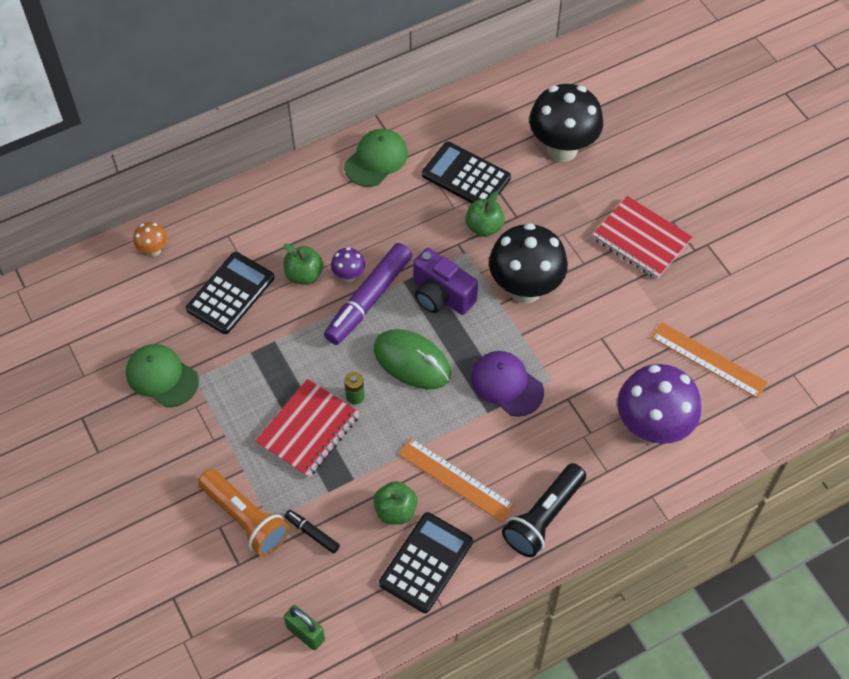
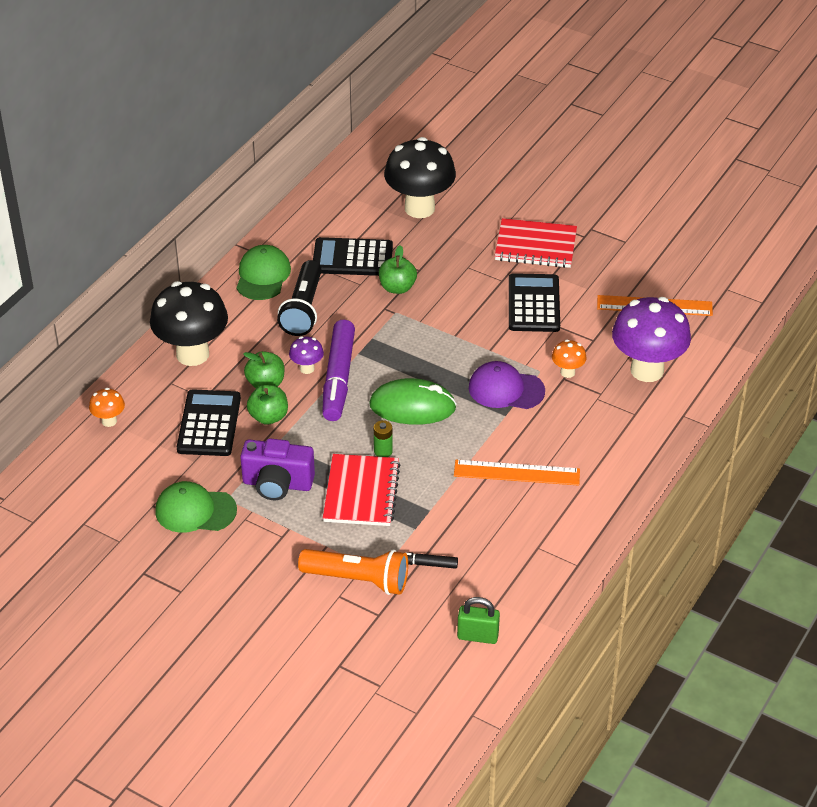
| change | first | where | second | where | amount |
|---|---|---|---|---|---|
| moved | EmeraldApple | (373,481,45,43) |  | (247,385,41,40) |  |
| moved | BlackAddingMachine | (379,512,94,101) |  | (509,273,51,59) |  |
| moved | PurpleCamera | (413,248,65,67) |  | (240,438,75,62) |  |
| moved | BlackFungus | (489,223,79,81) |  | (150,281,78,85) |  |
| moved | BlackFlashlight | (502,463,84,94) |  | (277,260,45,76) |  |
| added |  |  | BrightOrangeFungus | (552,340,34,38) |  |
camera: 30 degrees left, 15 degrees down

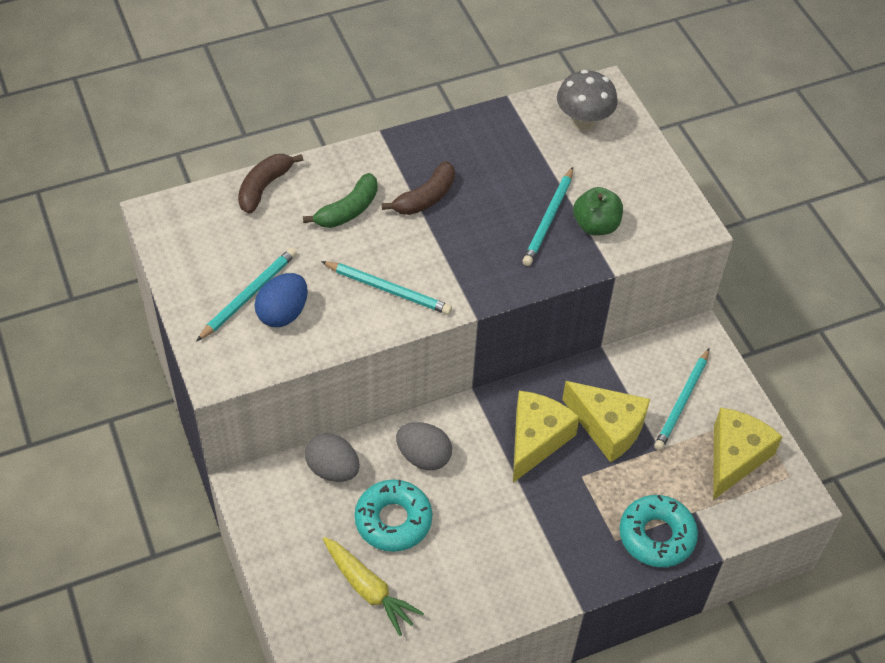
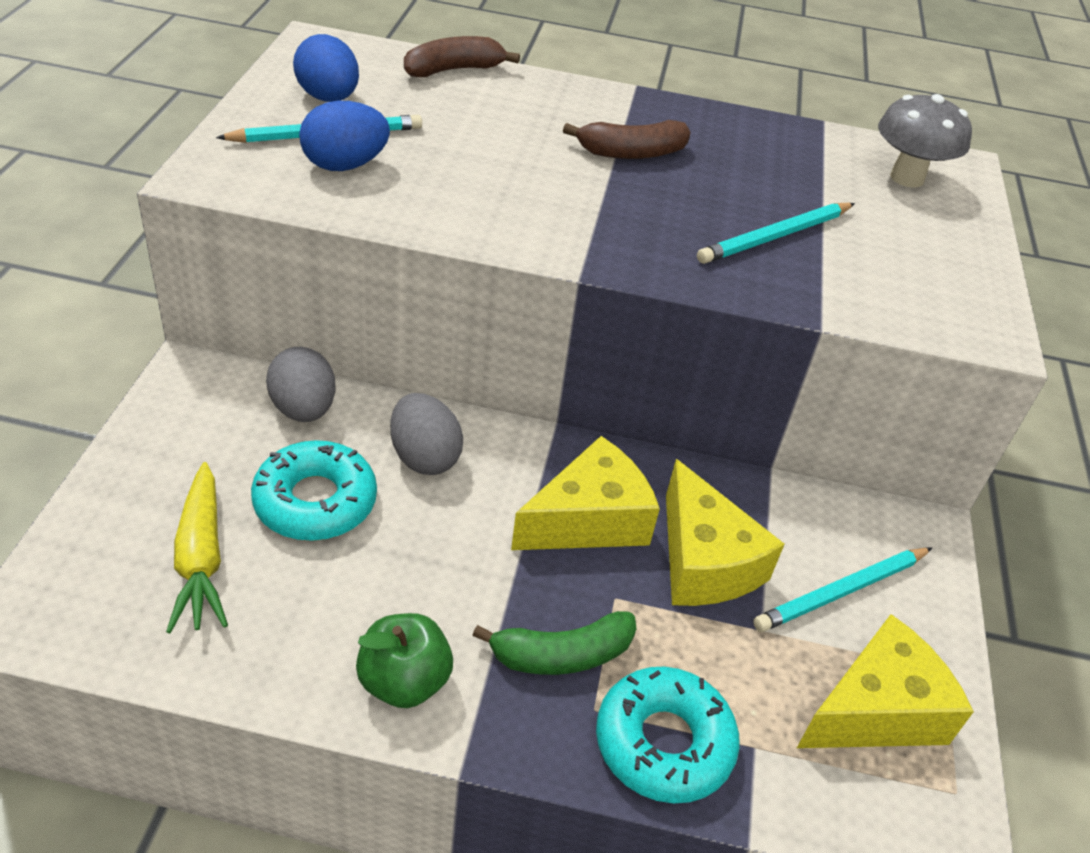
| change | first | where | second | where | amount |
|---|---|---|---|---|---|
| moved | EmeraldBananaFruit | (303,173,74,55) |  | (472,611,165,64) |  |
| removed | TurquoiseWoodenPencil | (321,261,131,54) |  |  |  |
| moved | EmeraldApple | (573,187,50,49) |  | (356,613,97,95) |  |
| added |  |  | BlueToyEgg | (293,34,66,68) |  |
camera: 30 degrees right, 10 degrees down

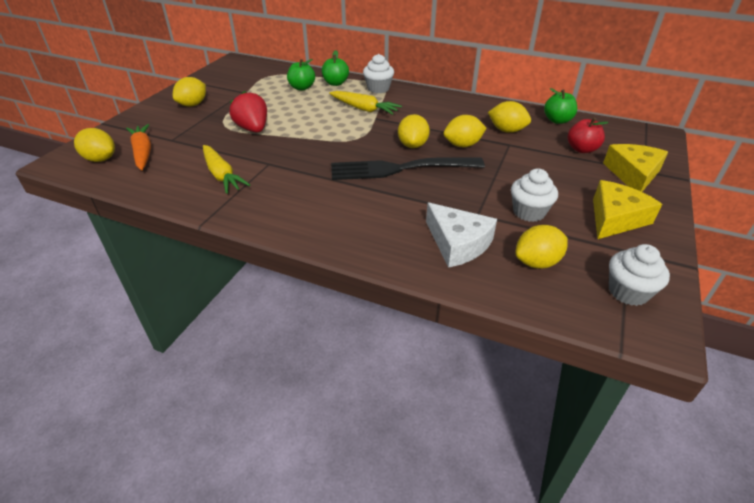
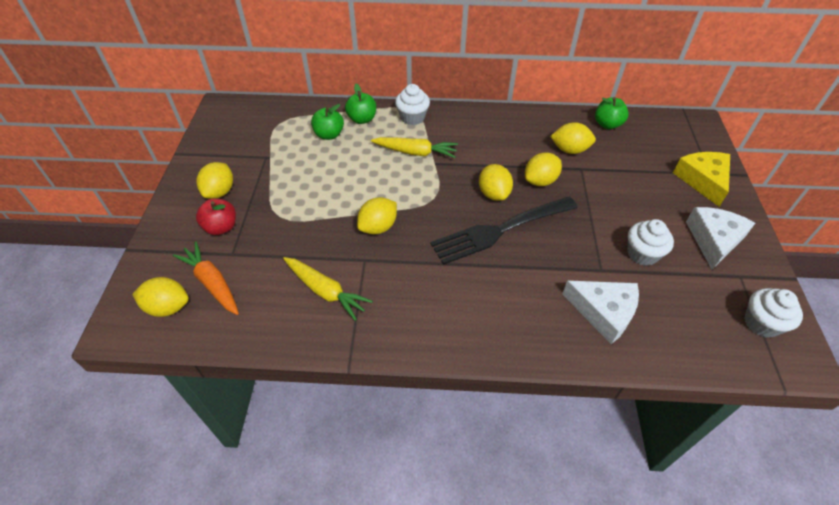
| change | first | where | second | where | amount |
|---|---|---|---|---|---|
| removed | RedBerry | (230,91,37,42) |  |  |  |
| moved | GoldenToyLemon | (515,225,53,43) |  | (357,197,40,37) |  |
| moved | RedApple | (568,117,41,36) |  | (196,199,40,36) |  |
| recoloured | GoldenCheese | (593,180,69,59) | PureWhiteCheese | (686,207,69,63) |  |
camera: 20 degrees left, 10 degrees up

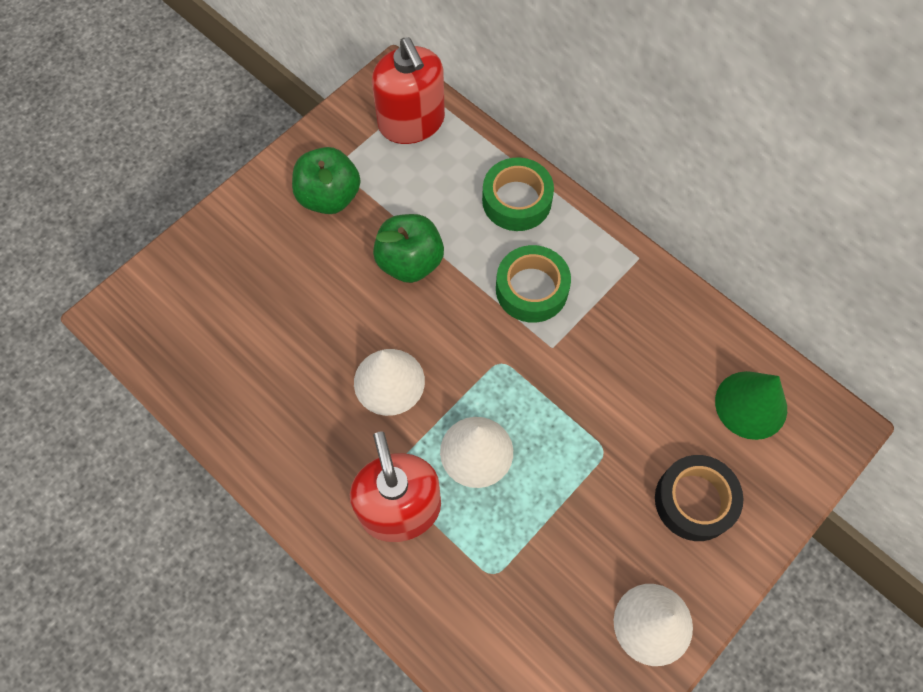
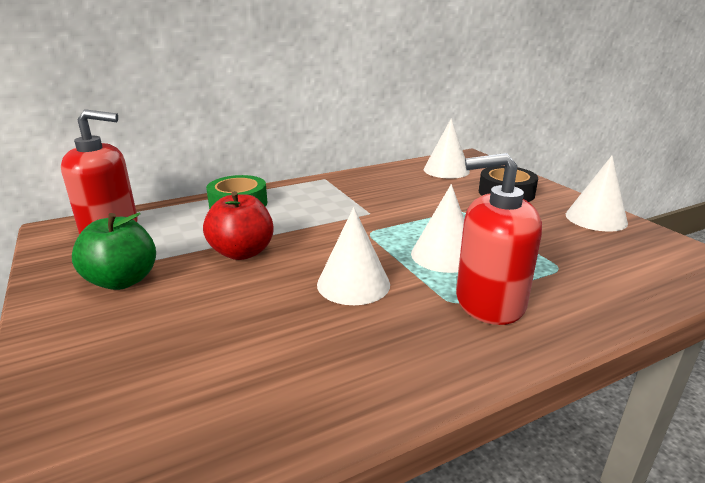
| change | first | where | second | where | amount |
|---|---|---|---|---|---|
| recoloured | EmeraldApple | (373,214,71,69) | RedApple | (203,191,71,69) |  |
| removed | EmeraldStickyTape | (496,245,75,78) |  |  |  |
| recoloured | EmeraldCone | (715,371,72,69) | PureWhiteCone | (423,118,47,60) |  |
camera: 70 degrees left, 40 degrees down

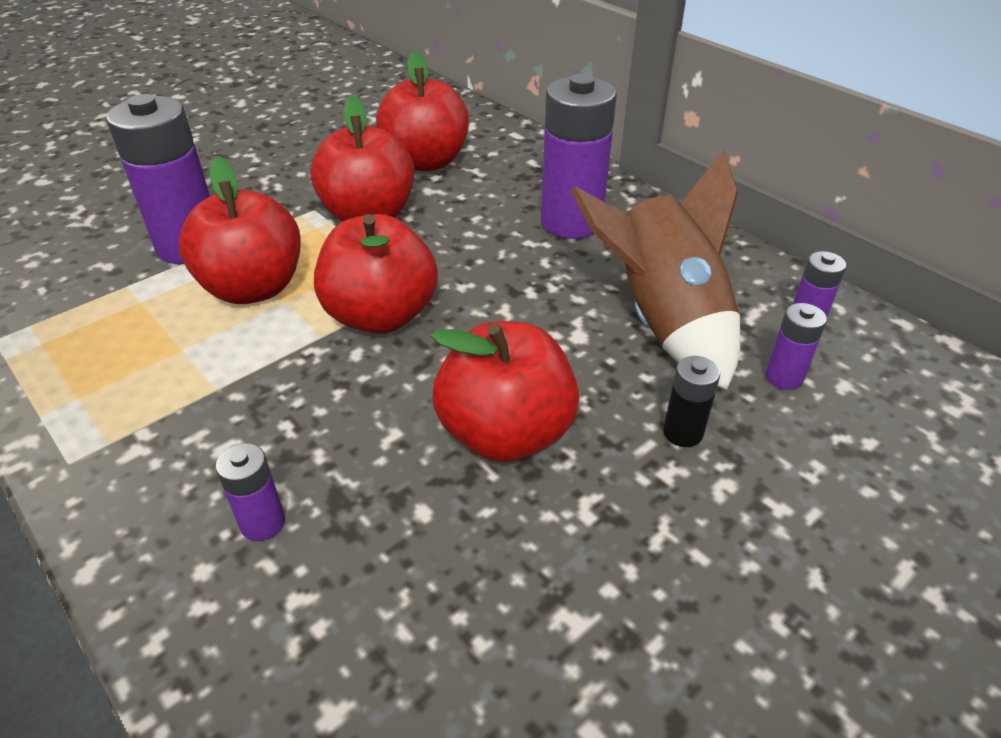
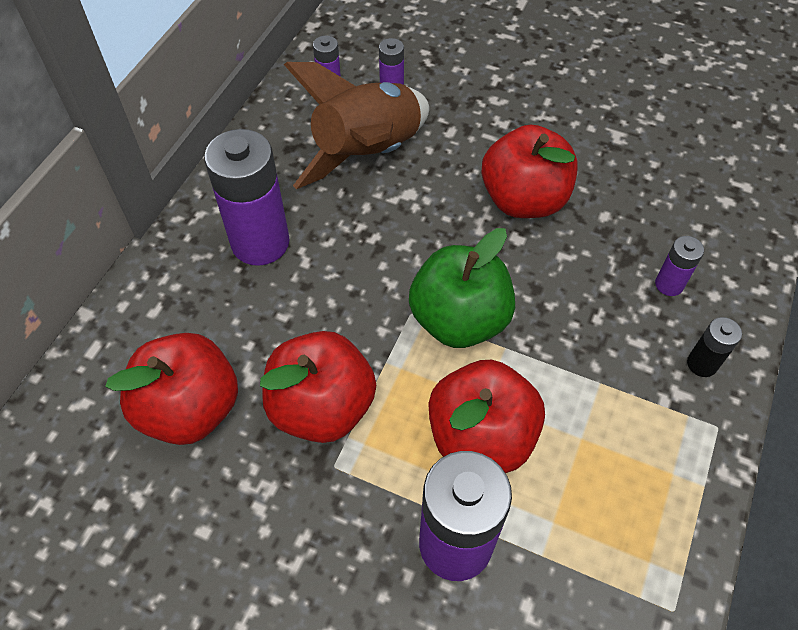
| change | first | where | second | where | amount |
|---|---|---|---|---|---|
| recoloured | RedApple | (314,214,124,120) | EmeraldApple | (409,228,106,120) |  |
| moved | BlackPowerCell | (663,356,57,91) |  | (687,317,55,60) |  |
camera: 115 degrees left, 15 degrees up

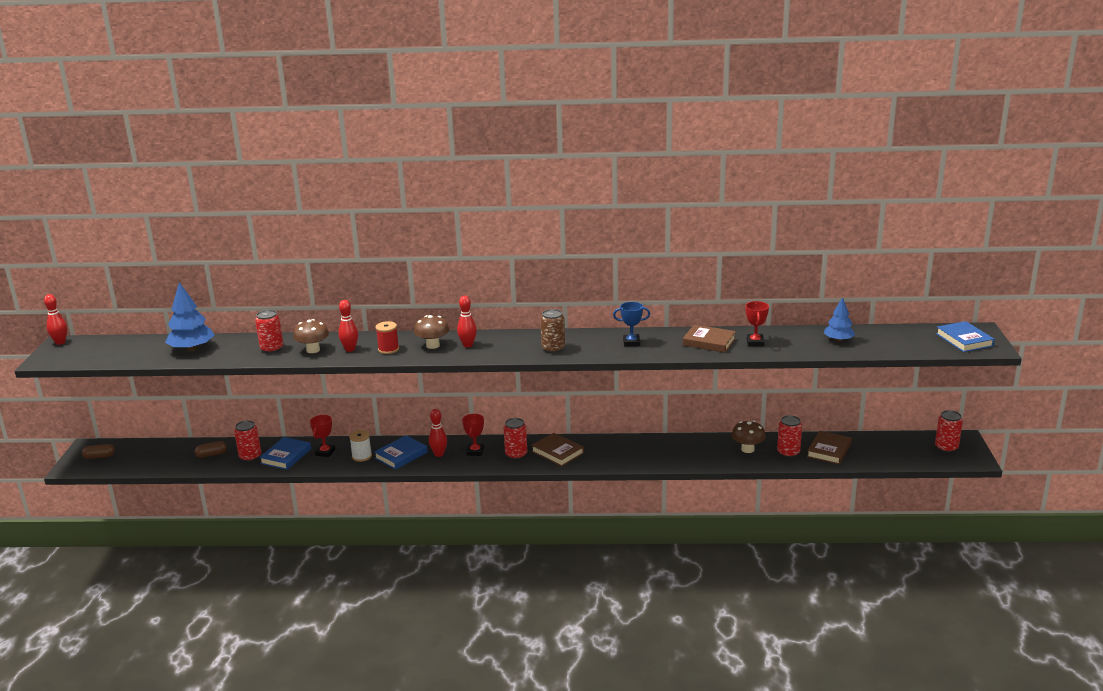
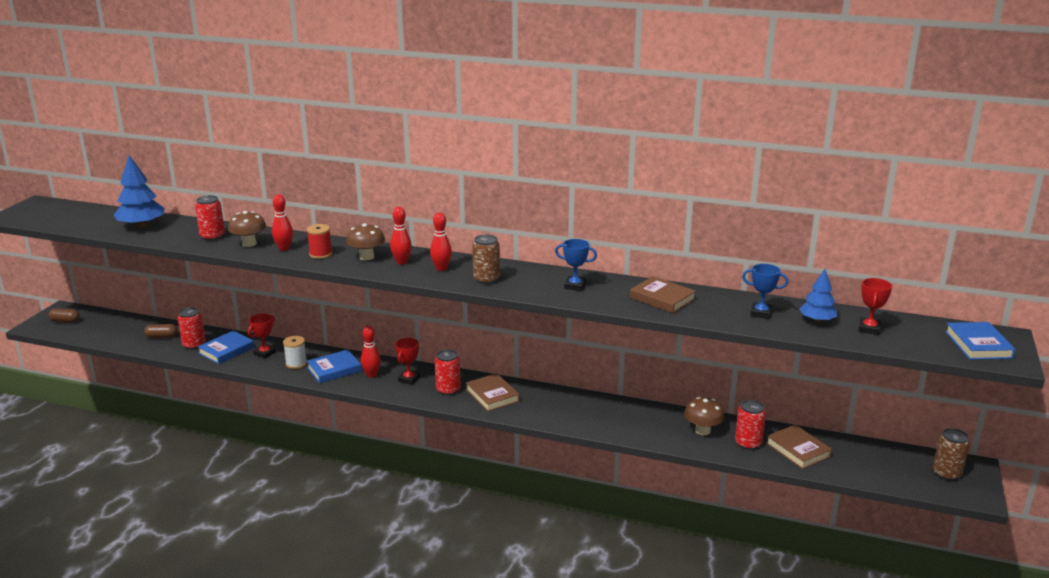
| change | first | where | second | where | amount |
|---|---|---|---|---|---|
| moved | RedBowlingPin | (44,294,23,51) |  | (430,213,22,58) |  |
| moved | RedPrizeCup | (746,301,23,45) |  | (859,278,33,57) |  |
| turned | BrownHardcover | (807,431,45,34) |  | (766,425,66,44) | 75 degrees counterclockwise |
| recoloured | RedTin | (935,410,28,43) | BrownTin | (933,428,37,53) |  |
| added |  |  | BluePrizeCup | (742,264,46,55) |  |
camera: 15 degrees right, 0 degrees up

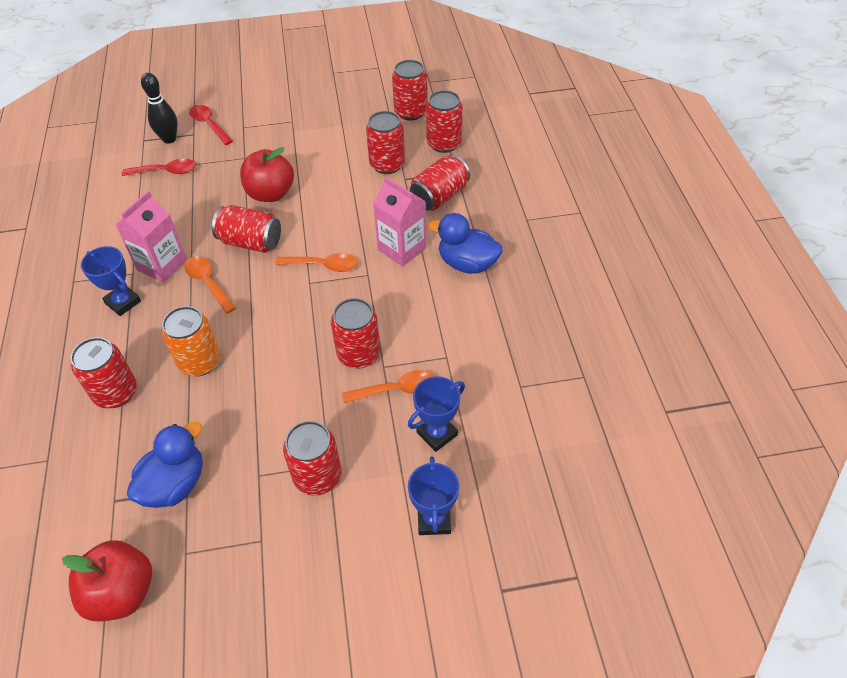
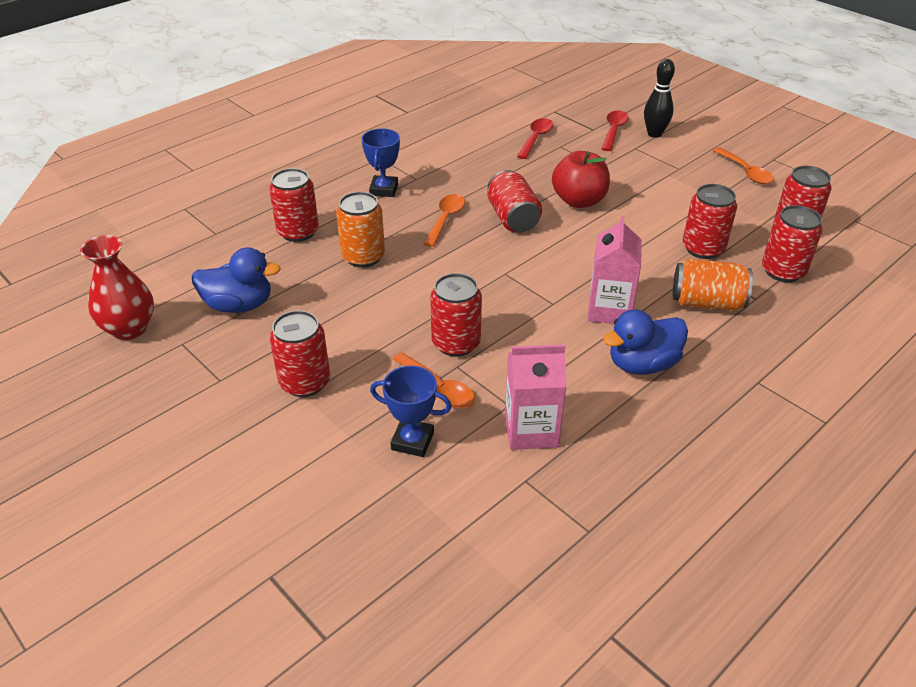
| change | first | where | second | where | amount |
|---|---|---|---|---|---|
| replaced | RedApple | (62,540,90,81) | RedVase | (80,235,74,105) |  |
| moved | RosePinkJuiceCarton | (116,191,71,92) |  | (505,344,62,106) |  |
| turned | RedTablespoon | (122,159,74,17) |  | (517,118,36,41) | 120 degrees counterclockwise |
| moved | BlackBowlingPin | (141,73,37,71) |  | (644,59,31,79) |  |
| moved | BrightOrangeTablespoon | (275,253,83,19) |  | (713,147,61,37) |  |
| removed | BluePrizeCup | (408,456,51,79) |  |  |  |
| recoloured | RedTin | (410,155,60,56) | BrightOrangeTin | (673,259,80,52) |  |
| turned | BlueToyDuck | (428,213,75,61) |  | (603,309,85,66) | 105 degrees counterclockwise |
camera: 55 degrees right, 10 degrees down

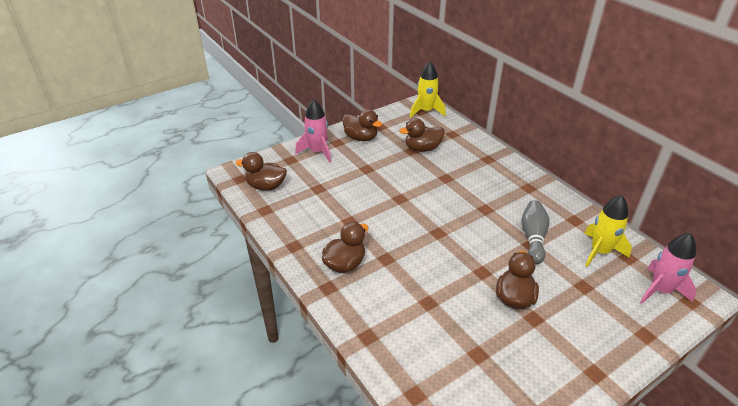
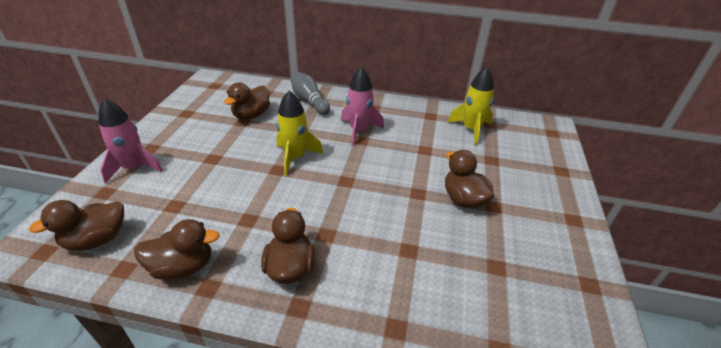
| change | first | where | second | where | amount |
|---|---|---|---|---|---|
| moved | BrownToyDuck | (343,109,39,32) |  | (134,219,86,61) |  |
| moved | GoldenRocket | (410,62,36,56) |  | (276,90,47,86) |  |
| moved | GrayBowlingPin | (521,200,29,64) |  | (290,71,40,44) |  |
| moved | RosePinkRocket | (640,233,57,71) |  | (341,67,43,79) |  |
camera: 45 degrees left, 0 degrees up

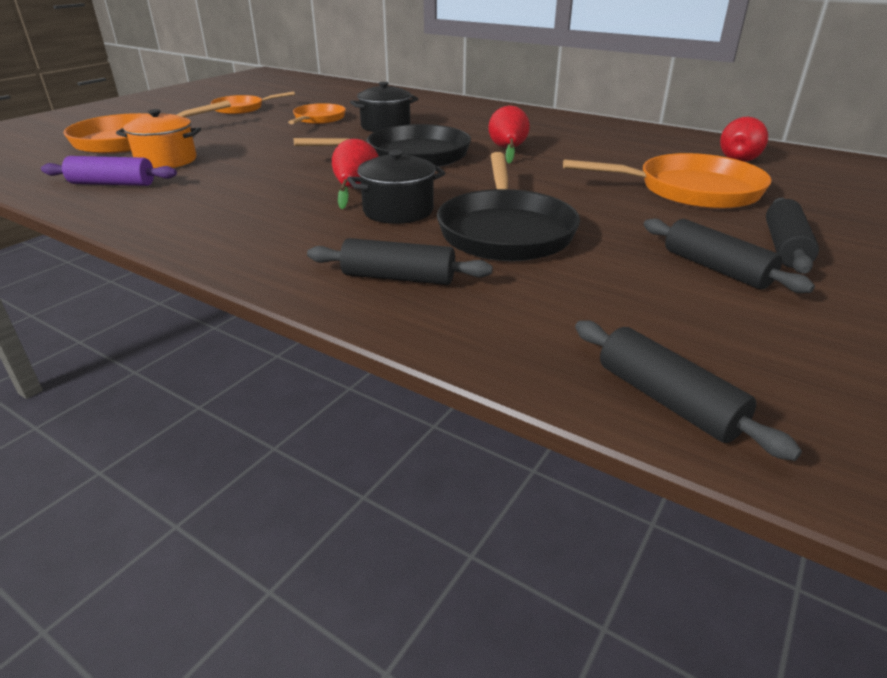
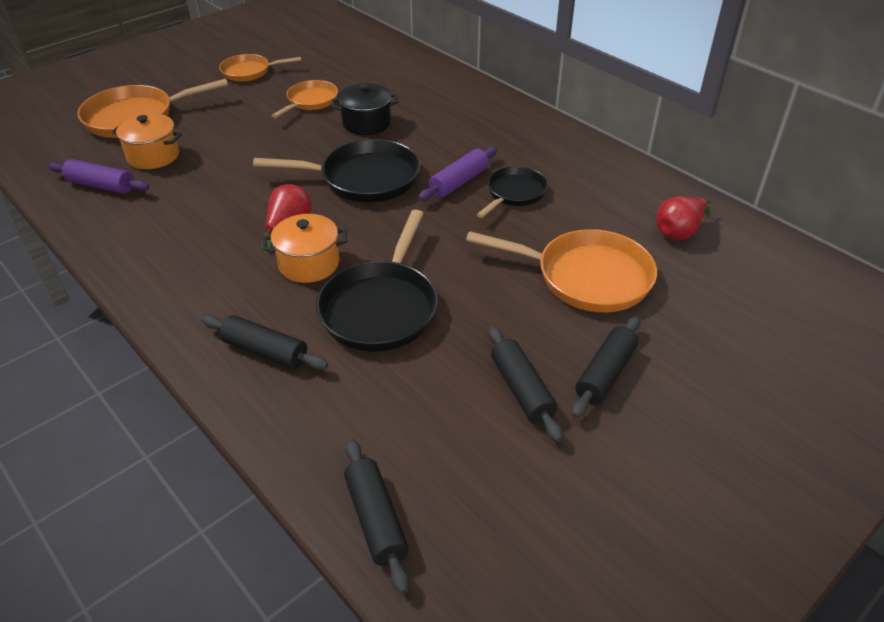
| change | first | where | second | where | amount |
|---|---|---|---|---|---|
| recoloured | BlackCookingPot | (347,150,98,74) | BrightOrangeCookingPot | (263,214,85,69) |  |
| replaced | RedToyPear | (488,106,42,57) | PurplePastryRoller | (418,147,79,54) |  |
| added |  |  | BlackFryingPan | (477,166,71,52) |  |
camera: 15 degrees right, 10 degrees up

